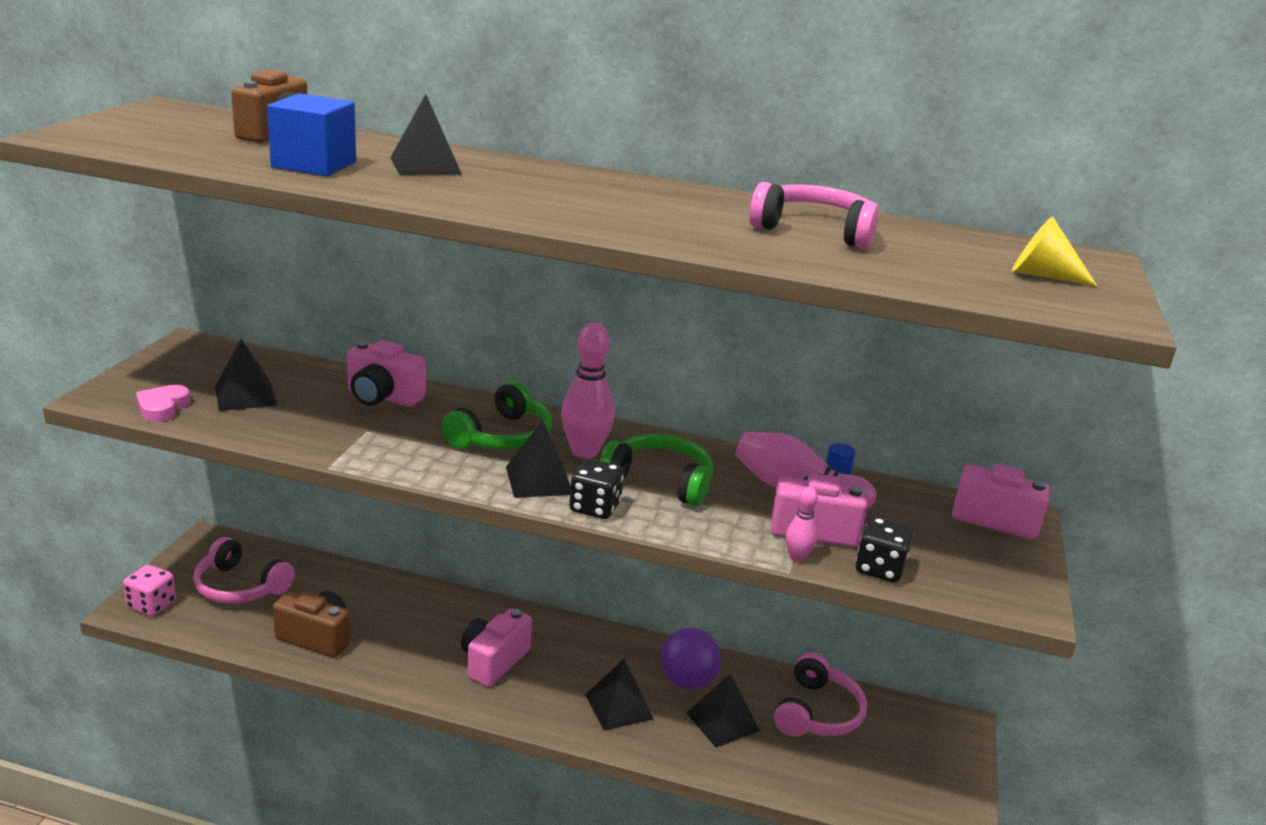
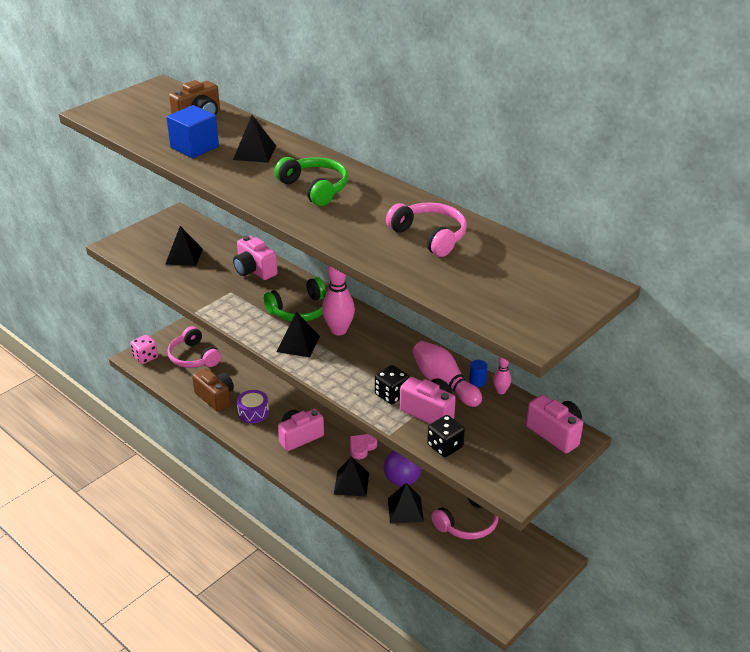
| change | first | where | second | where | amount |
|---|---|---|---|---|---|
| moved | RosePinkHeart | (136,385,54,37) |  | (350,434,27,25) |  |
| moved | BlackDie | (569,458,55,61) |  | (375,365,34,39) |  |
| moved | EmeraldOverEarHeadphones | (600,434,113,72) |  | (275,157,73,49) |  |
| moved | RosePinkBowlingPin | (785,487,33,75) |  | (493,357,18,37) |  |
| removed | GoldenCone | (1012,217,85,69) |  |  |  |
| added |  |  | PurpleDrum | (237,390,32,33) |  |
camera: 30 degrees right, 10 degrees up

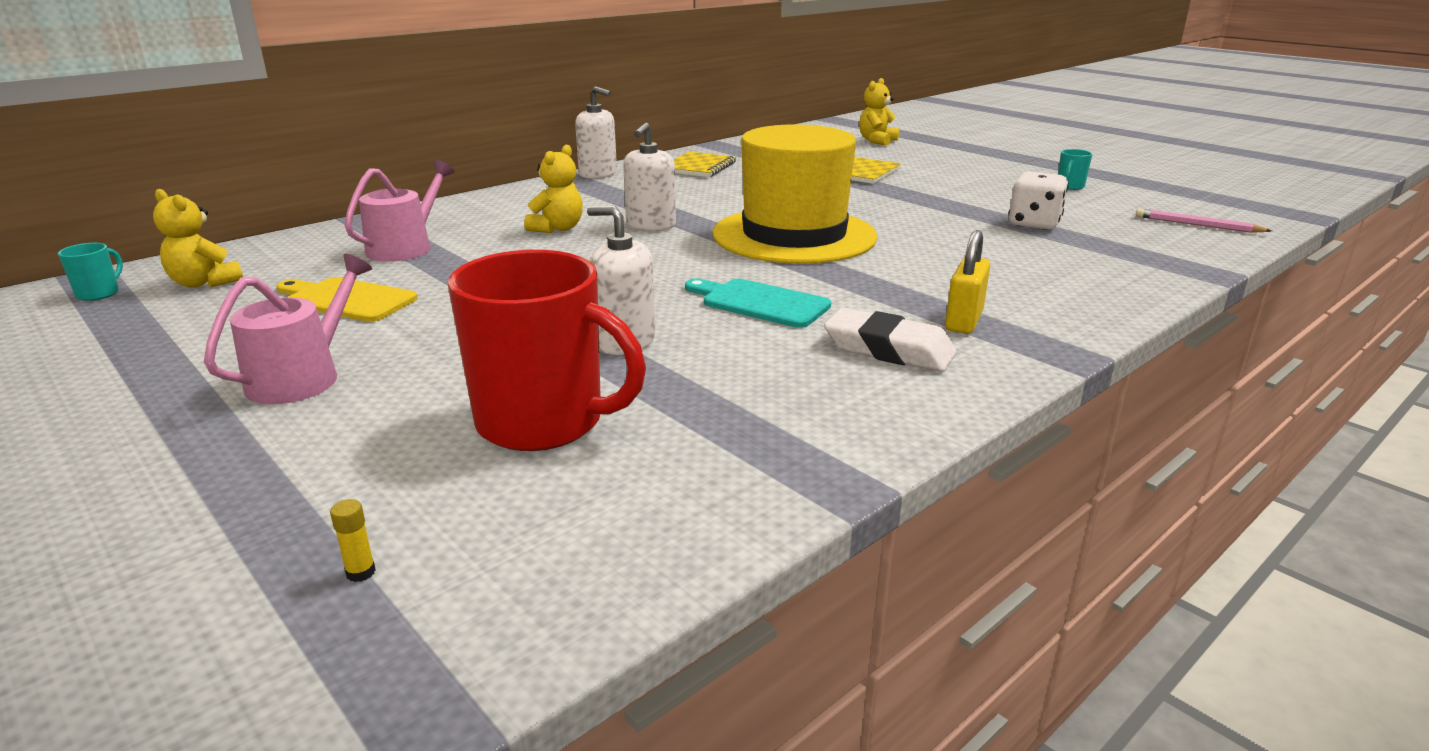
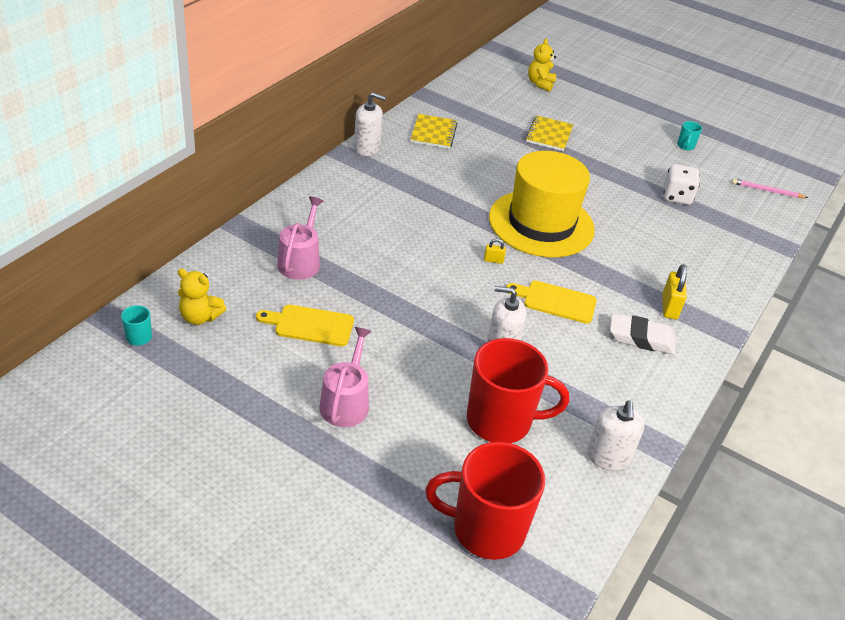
| change | first | where | second | where | amount |
|---|---|---|---|---|---|
| replaced | GoldenGlueStick | (330,499,46,83) | RedCoffeeMug | (425,442,120,118) |  |
| removed | GoldenTeddyBear | (524,145,59,88) |  |  |  |
| moved | PureWhitePumpBottle | (623,123,53,108) |  | (587,400,58,70) |  |
| recoloured | TurquoiseChoppingBoard | (685,279,146,49) | GoldenChoppingBoard | (506,281,91,43) |  |
| added |  |  | GoldenLock | (484,239,22,25) |  |
camera: 20 degrees left, 15 degrees up

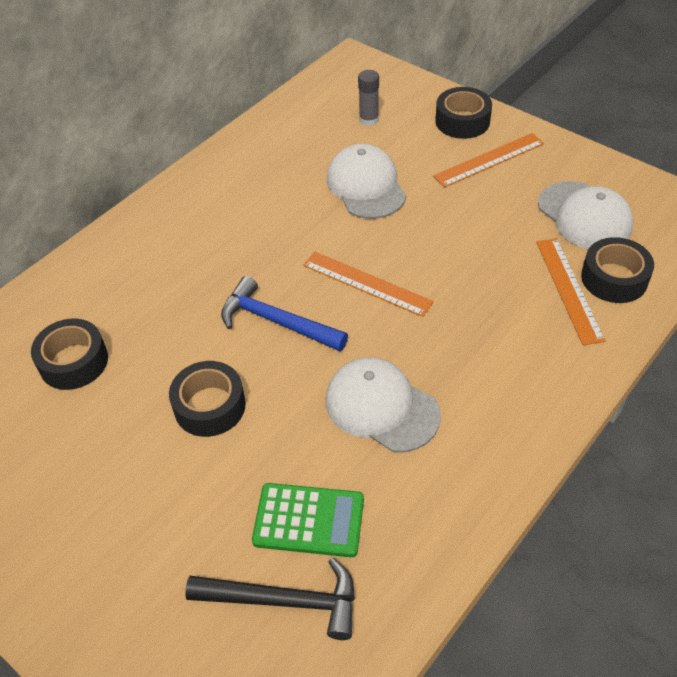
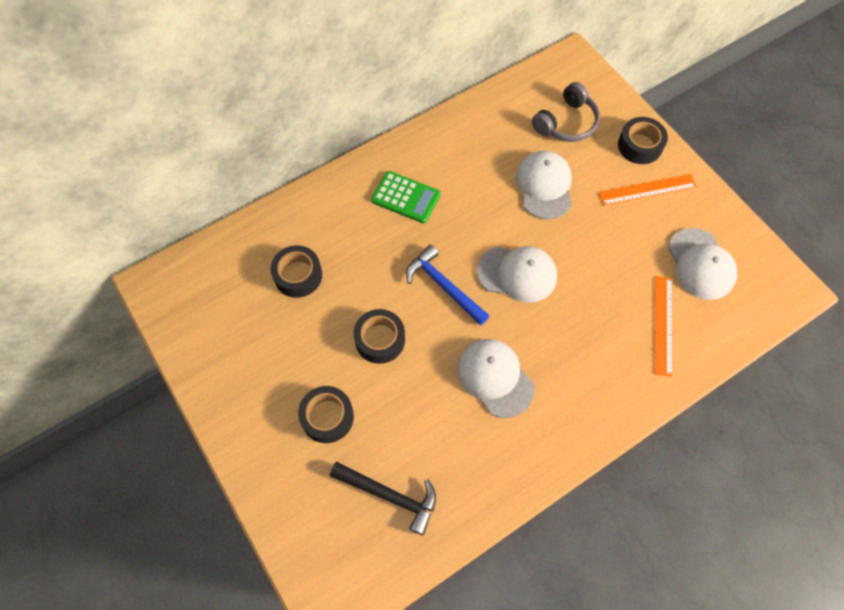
| change | first | where | second | where | amount |
|---|---|---|---|---|---|
| moved | EmeraldAddingMachine | (252,483,112,74) |  | (371,171,70,52) |  |
| replaced | BrightOrangeMeasuringStick | (303,252,131,65) | PureWhiteBaseballCap | (477,246,80,57) |  |
| replaced | GrayGlueStick | (358,70,21,56) | GrayOverEarHeadphones | (532,82,68,60) |  |
| moved | BlackStickyTape | (581,237,73,66) |  | (298,386,56,57) |  |
camera: 15 degrees right, 15 degrees up

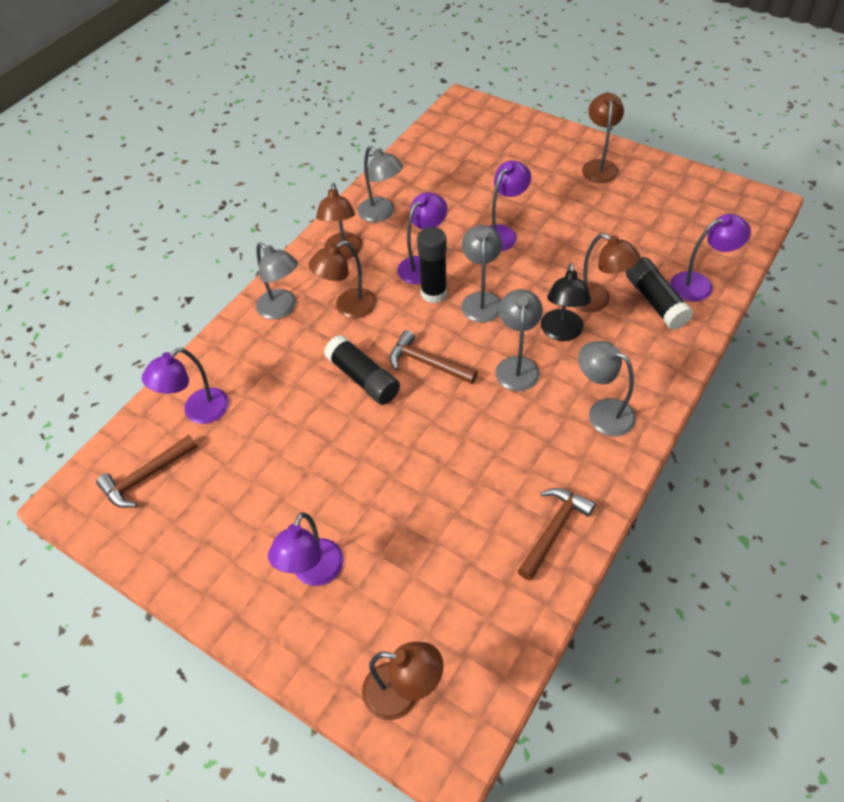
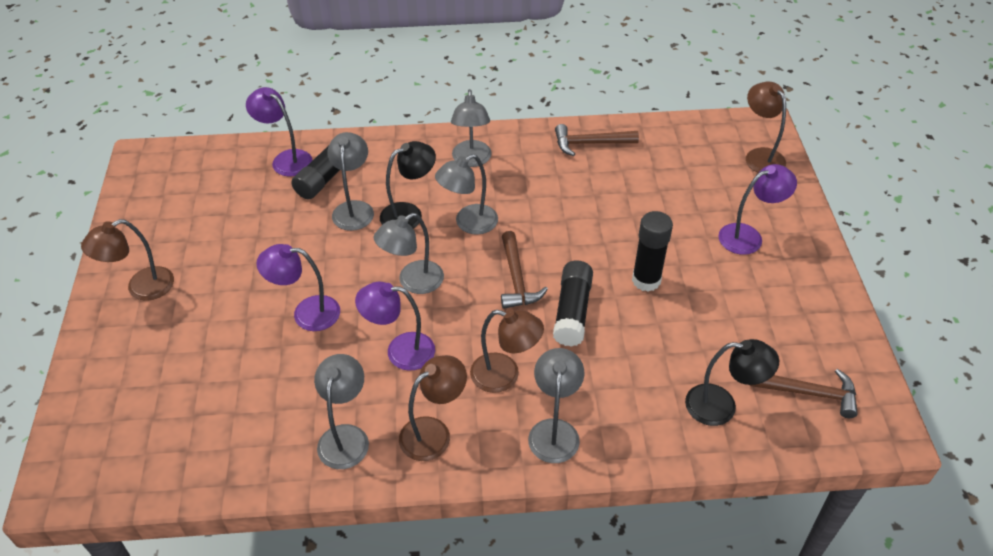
| change | first | where | second | where | amount |
|---|---|---|---|---|---|
| recoloured | PurpleLamp | (142,348,87,76) | BlackLamp | (685,339,94,87) |  |
| moved | BlackGlueStick | (417,227,30,76) |  | (632,211,41,81) |  |
| recoloured | BrownLamp | (575,233,65,79) | GrayLamp | (327,132,47,99) |  |
camera: 130 degrees left, 5 degrees down

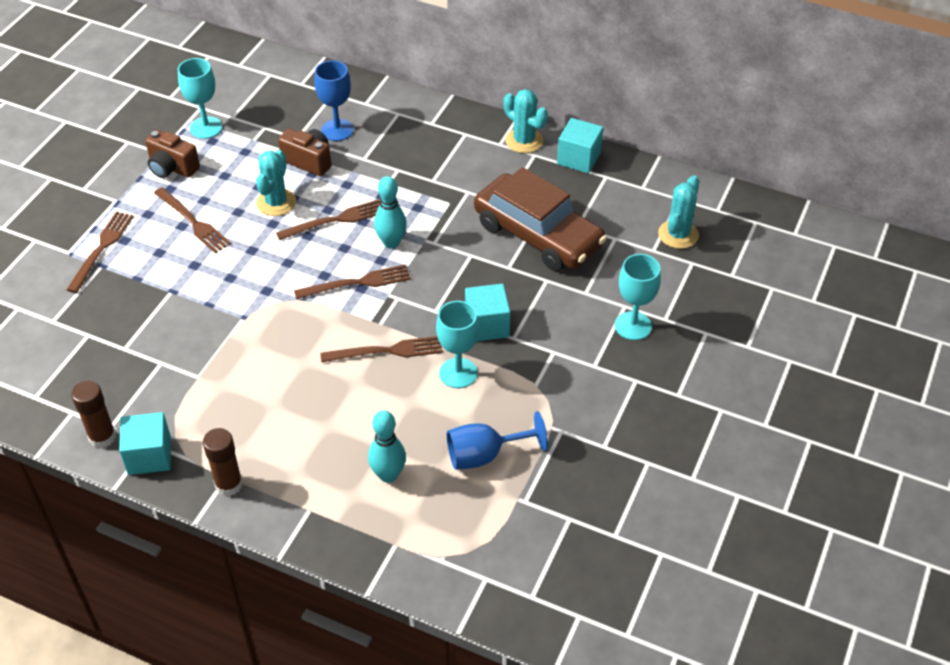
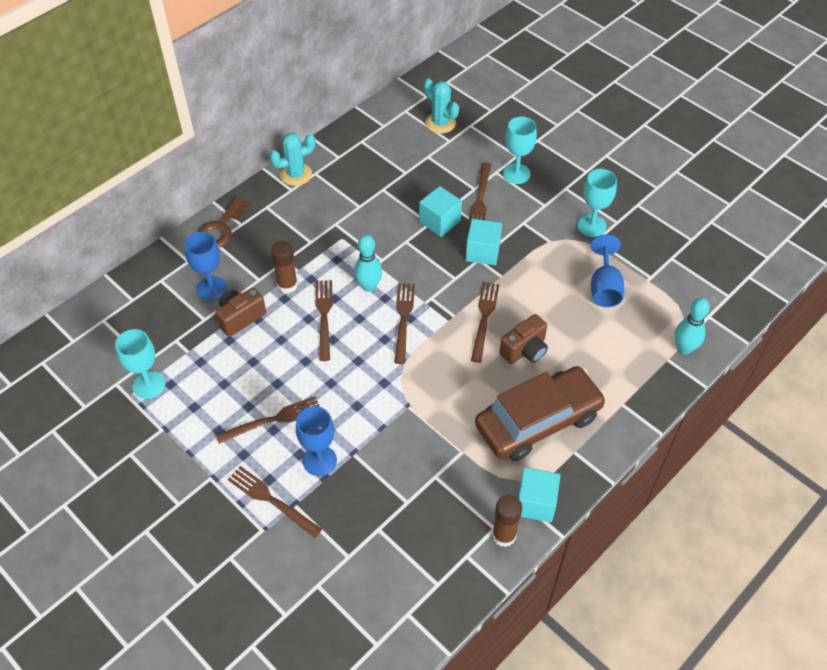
| change | first | where | second | where | amount |
|---|---|---|---|---|---|
| moved | BrownCamera | (145,130,55,48) |  | (499,314,49,50) |  |
| moved | BrownGlueStick | (203,428,40,68) |  | (271,241,27,52) |  |
| removed | TurquoiseCactus | (256,150,40,66) |  |  |  |
| moved | TurquoiseBowlingPin | (368,410,38,73) |  | (675,298,35,56) |  |
| moved | TurquoiseChalice | (436,301,43,87) |  | (578,169,39,68) |  |
| moved | BrownToyCar | (474,167,133,104) |  | (475,366,131,95) |  |
| moved | TurquoiseCube | (557,118,46,55) |  | (419,186,43,51) |  |
| added |  |  | BrownKey | (197,197,53,50) |  |
| added |  |  | BlueChalice | (296,406,41,70) |  |
| added |  |  | BrownFork | (467,162,24,67) |  |
camera: 70 degrees left, 5 degrees up

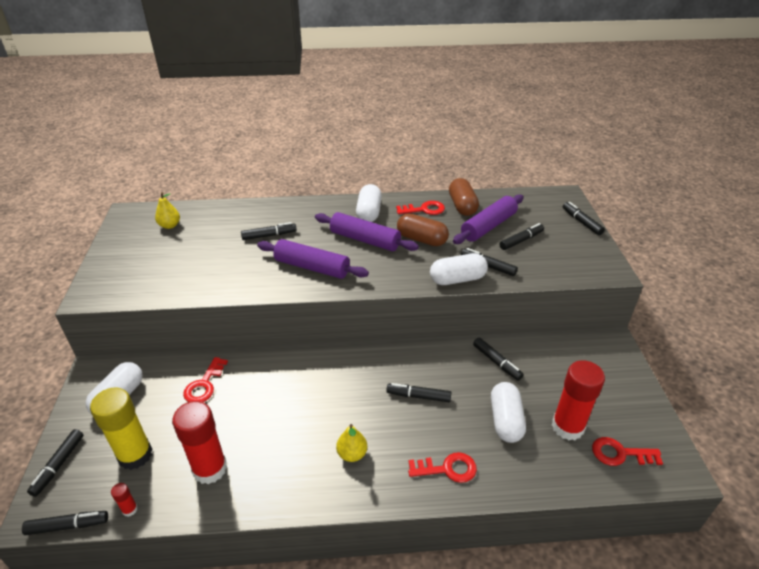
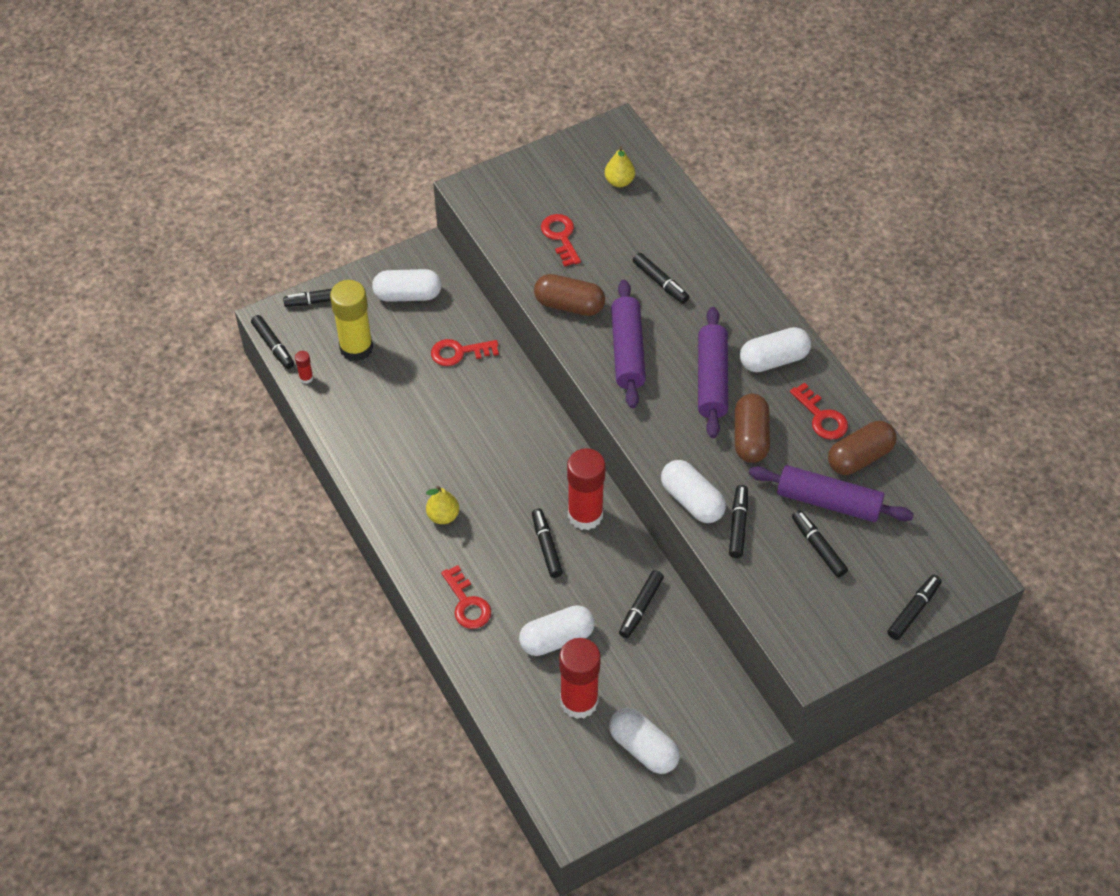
| change | first | where | second | where | amount |
|---|---|---|---|---|---|
| moved | RedGlueStick | (172,401,55,83) |  | (567,448,39,82) |  |
| turned | BlackMarkerPen | (500,223,44,27) |  | (792,510,56,67) | 150 degrees counterclockwise |
| moved | RedKey | (592,437,71,29) |  | (541,214,40,53) |  |
| added |  |  | BrownCapsule | (534,274,71,42) |  |
| added |  |  | PureWhiteCapsule | (609,708,71,66) |  |
camera: 65 degrees right, 15 degrees up

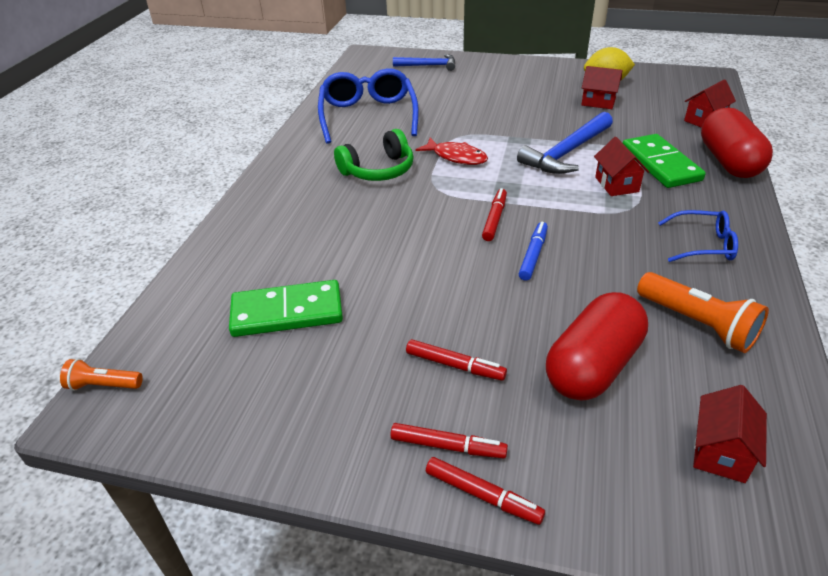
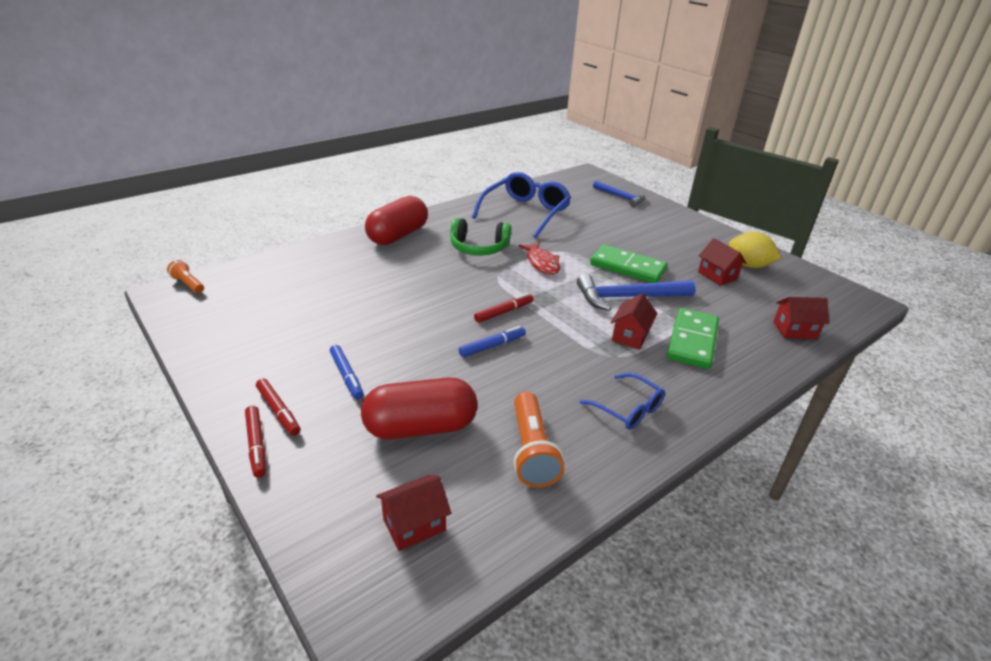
| change | first | where | second | where | amount |
|---|---|---|---|---|---|
| moved | EmeraldDominoPiece | (229,280,114,57) |  | (590,245,78,38) |  |
| recoloured | RedMarkerPen | (406,339,101,42) | BlueMarkerPen | (330,345,34,54) |  |
| moved | RedCapsule | (701,108,72,70) |  | (365,196,63,49) |  |
camera: 35 degrees right, 5 degrees down

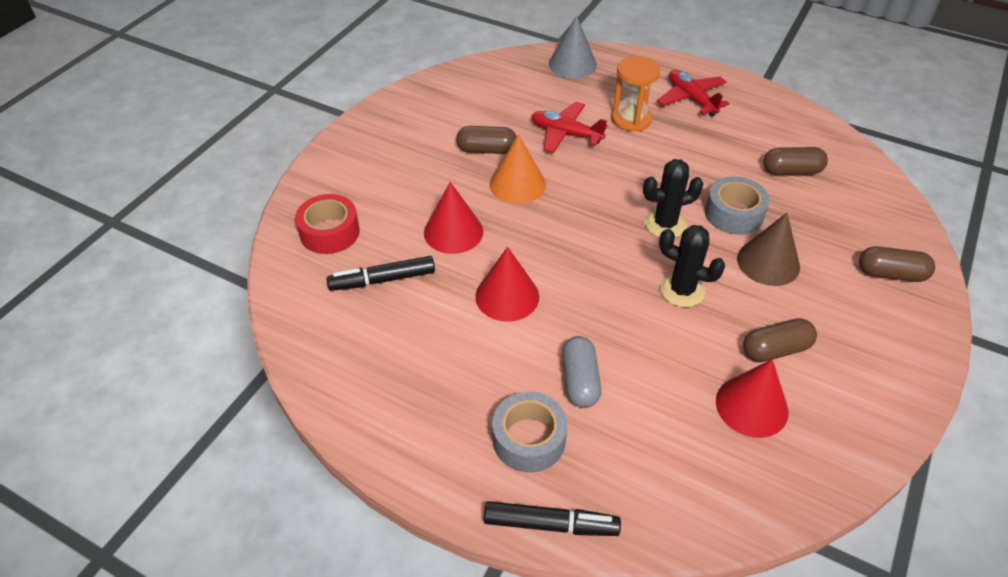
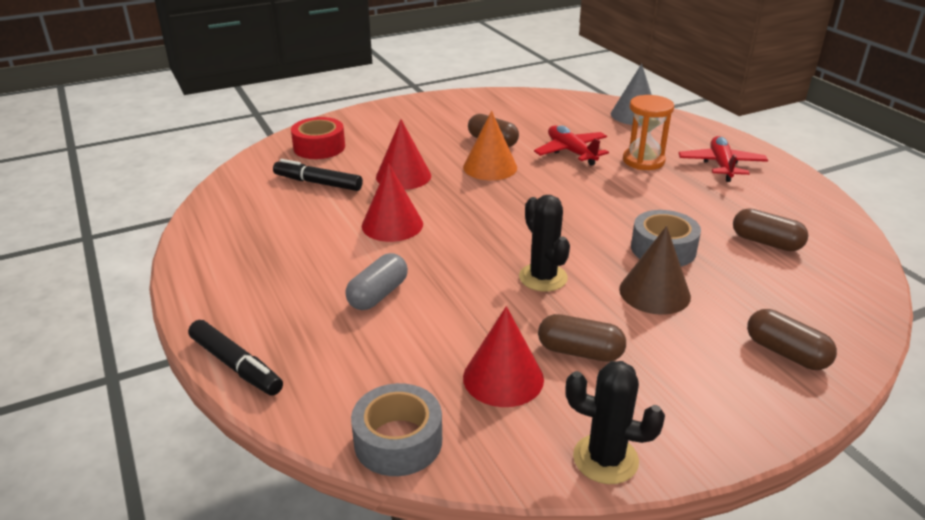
| change | first | where | second | where | amount |
|---|---|---|---|---|---|
| moved | GrayStickyTape | (492,392,75,80) |  | (351,383,91,93) |  |
| moved | BlackCactus | (643,159,60,79) |  | (565,361,100,123) |  |
camera: 35 degrees right, 15 degrees down

